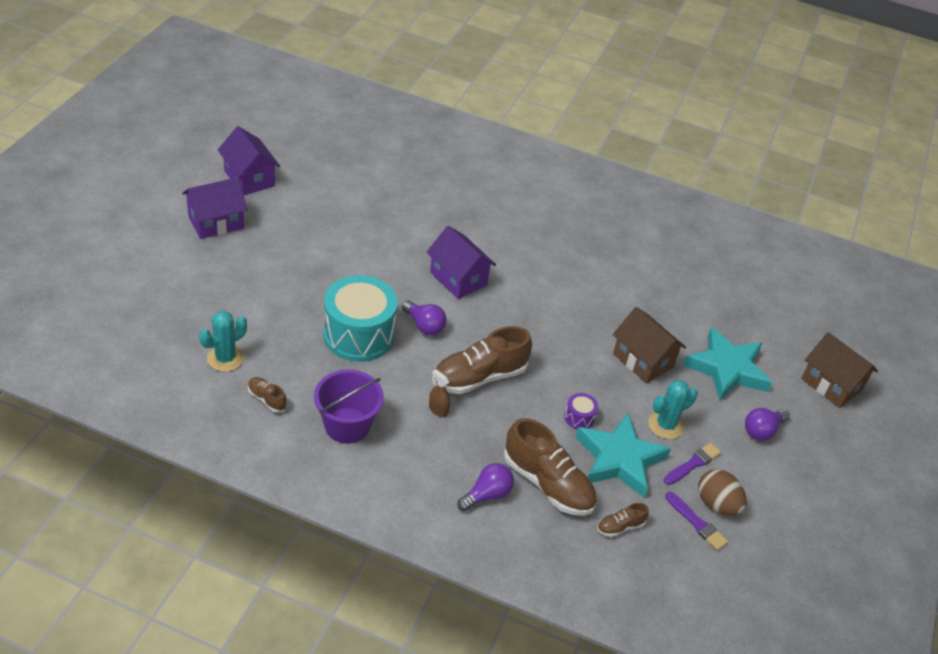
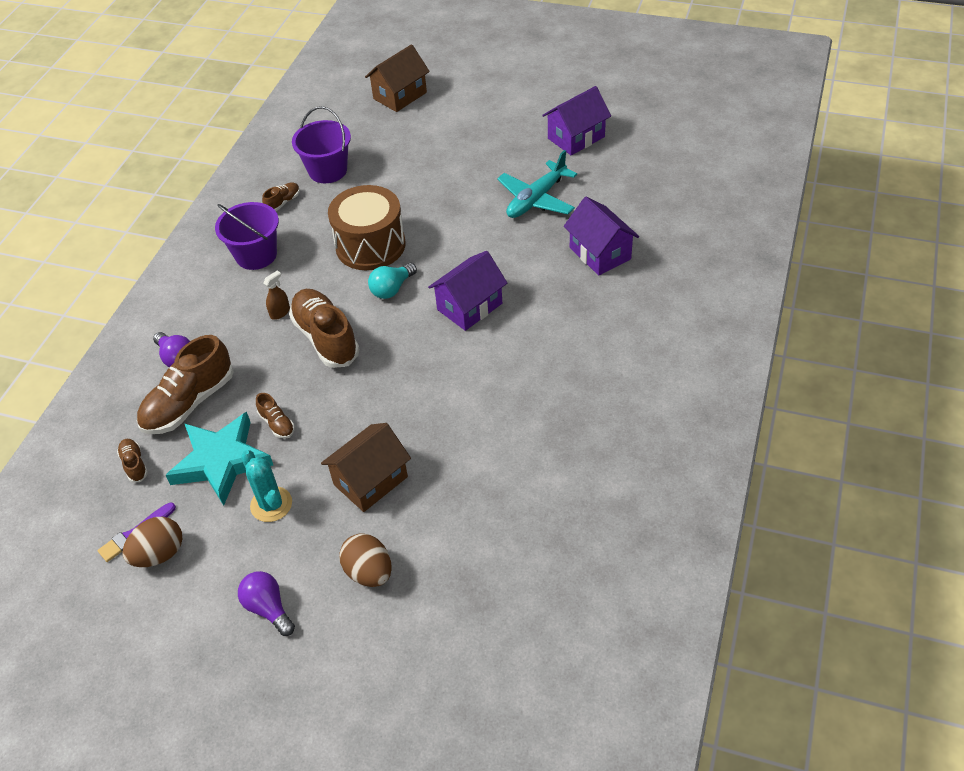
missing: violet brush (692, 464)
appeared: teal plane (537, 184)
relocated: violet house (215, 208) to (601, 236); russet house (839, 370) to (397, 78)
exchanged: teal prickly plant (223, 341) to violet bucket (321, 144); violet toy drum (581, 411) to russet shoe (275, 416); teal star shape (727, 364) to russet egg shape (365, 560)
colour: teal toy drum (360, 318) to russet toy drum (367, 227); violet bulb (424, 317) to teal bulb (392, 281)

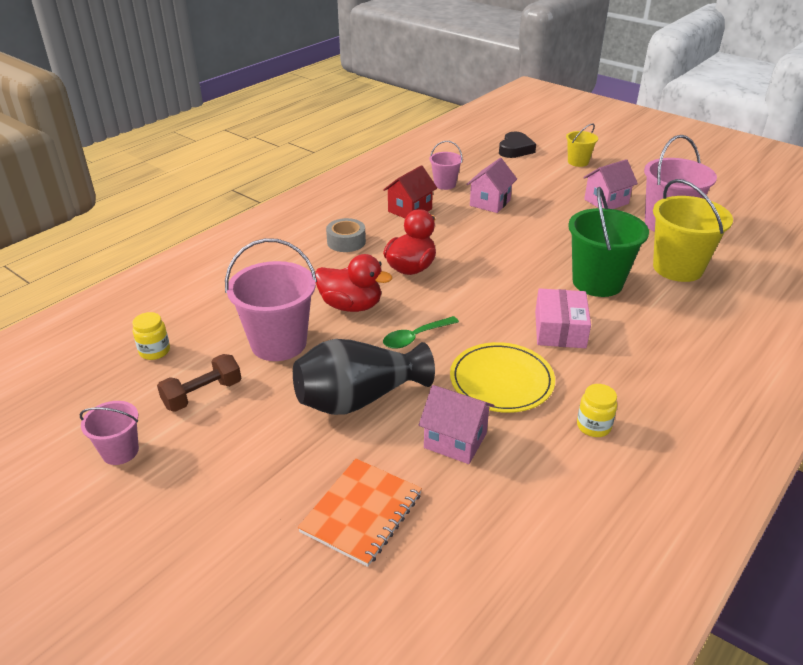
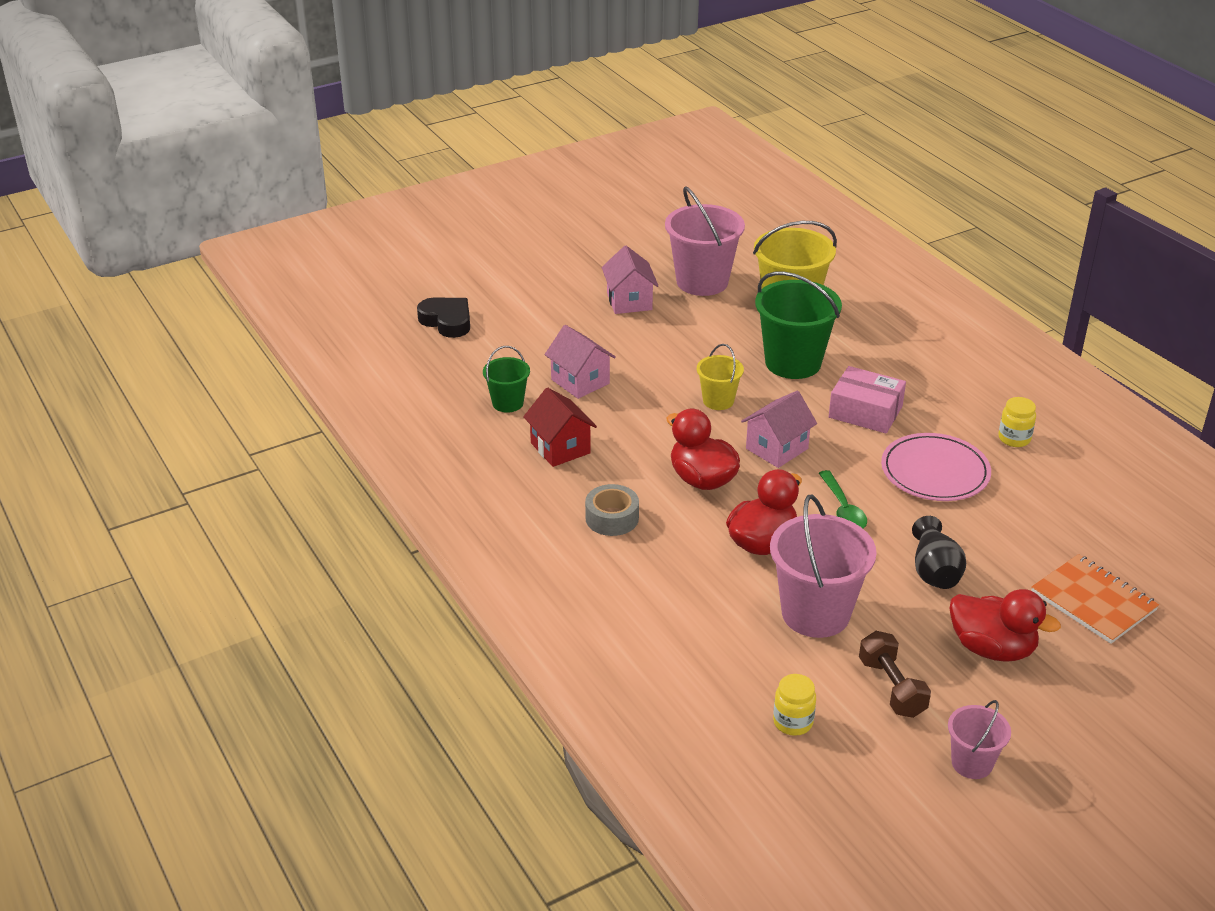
appeared: red toy duck (1005, 625)
relocated: rosy house (457, 424) to (779, 429); golden bucket (582, 145) to (720, 377)
colour: rosy bucket (446, 165) to emerald bucket (506, 379); golden dinner plate (502, 377) to rosy dinner plate (936, 467)
size: ebony vase (364, 377) = (939, 552) x0.62

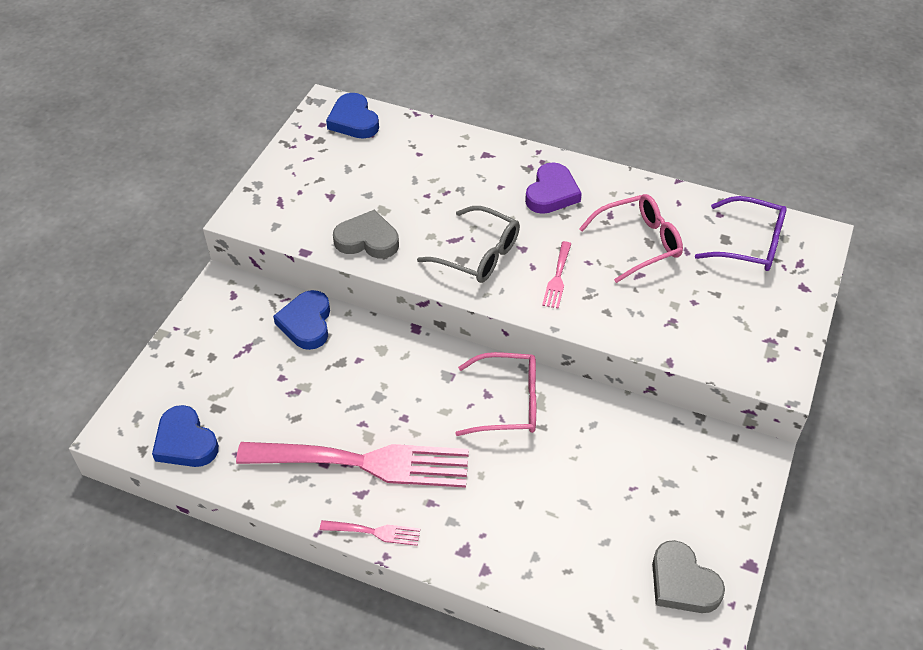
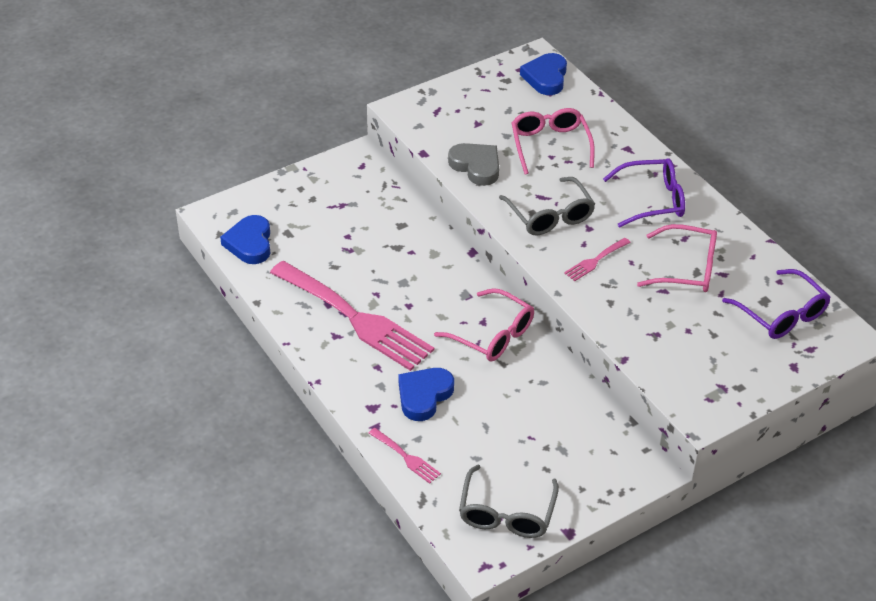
appeared: rosy eyeglasses (553, 141)
relocated: blue heart shape (301, 320) to (426, 394); rosy table fork (370, 533) to (405, 456)
exchanged: violet heart shape (553, 188) to violet eyeglasses (644, 192); gray heart shape (688, 576) to gray eyeglasses (509, 501)

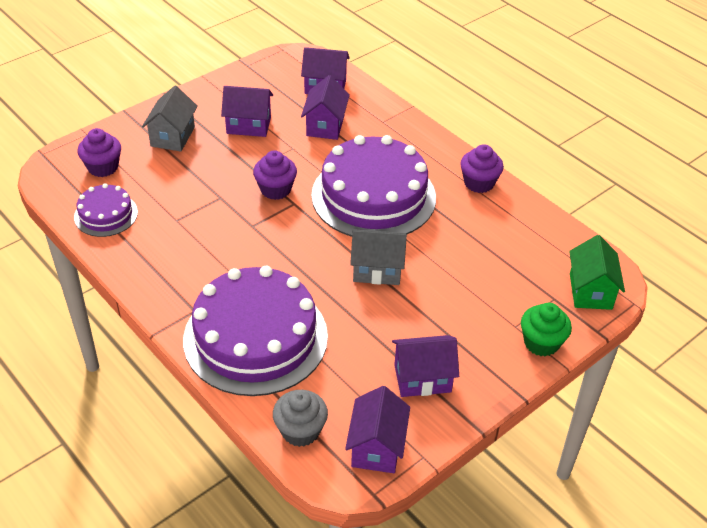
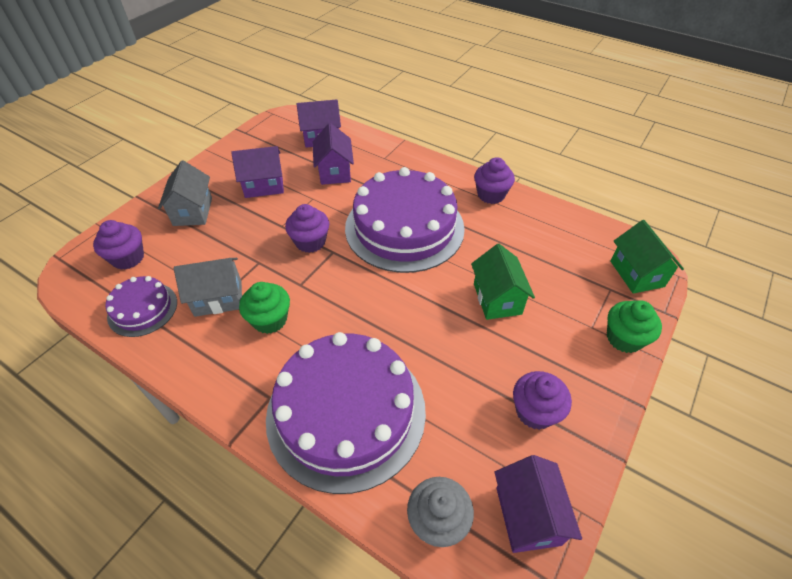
appeared: emerald muffin (264, 308); emerald house (503, 282)
relocated: gray house (378, 257) to (208, 287)
exchanged: violet house (425, 366) to violet muffin (542, 400)

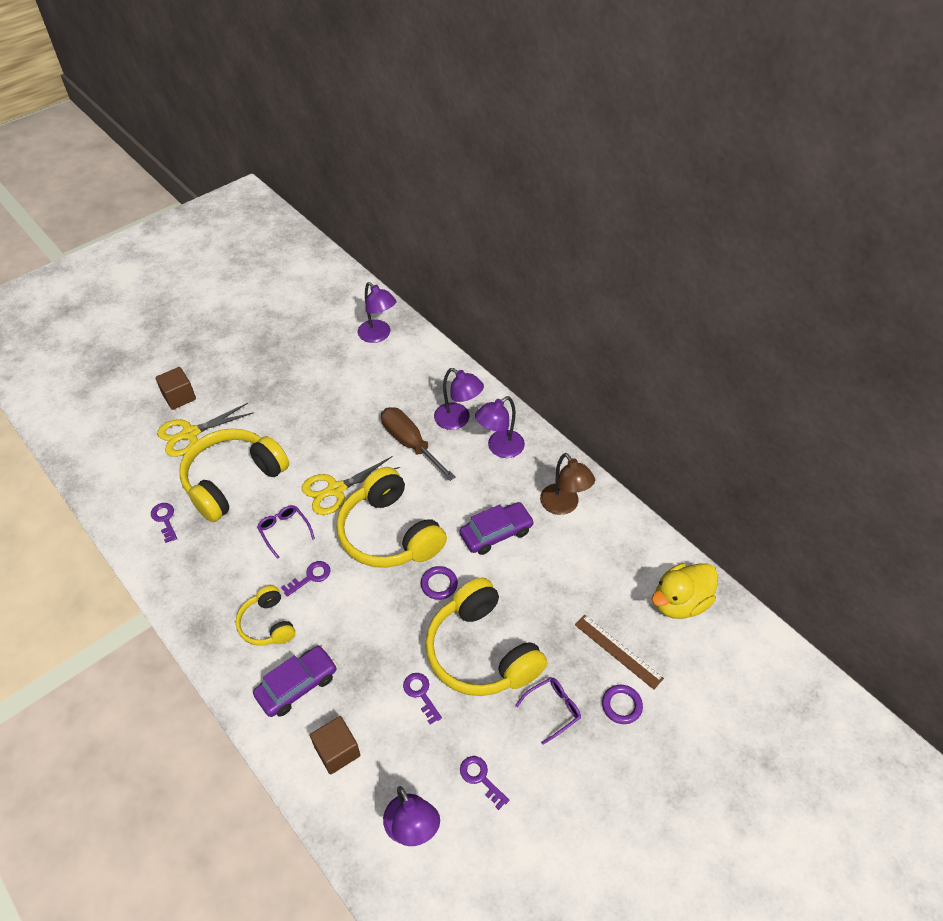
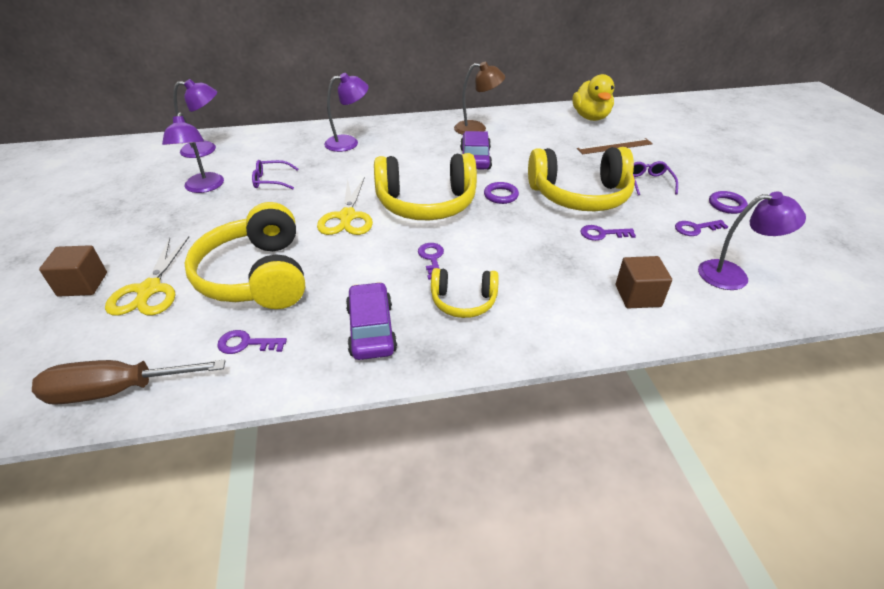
relocated: violet automobile (295, 681) to (371, 321); violet eyeglasses (286, 532) to (275, 174); russet screwdriver (418, 444) to (128, 382); violet lamp (500, 427) to (193, 152); violet torus (622, 704) to (728, 202)

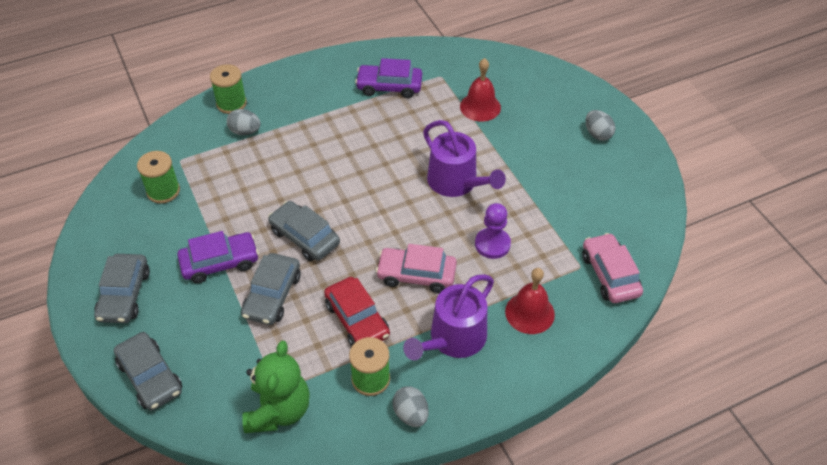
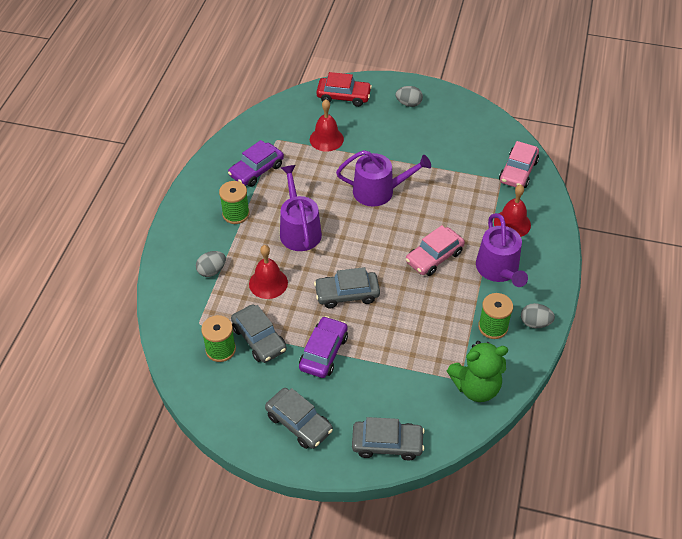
missing: violet pawn (493, 231)
appeared: red school bell (268, 272); violet watering can (301, 208)
relocated: emerald bobbin (228, 89) to (234, 202); gray automobile (271, 289) to (259, 333); red automobile (357, 311) to (344, 89)
spun: emerald teddy bear (276, 387) = (477, 371) 120 degrees clockwise; rosy automobile (612, 268) = (519, 164) 90 degrees counterclockwise

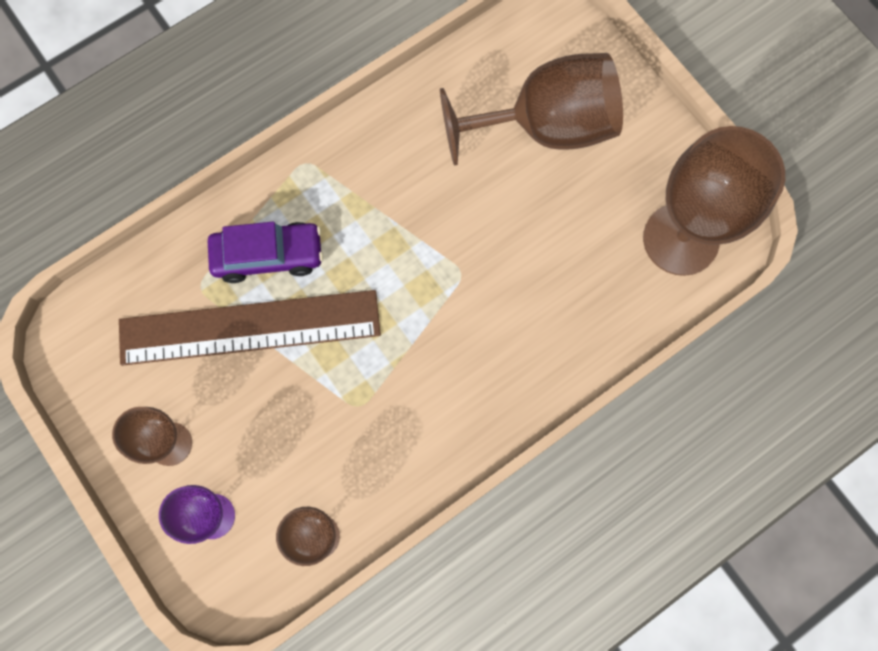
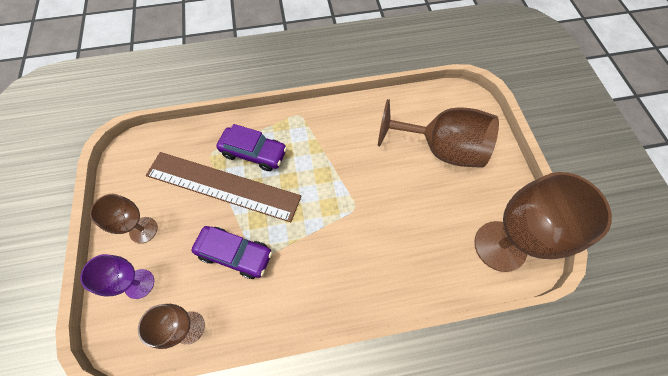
appeared: violet automobile (232, 252)

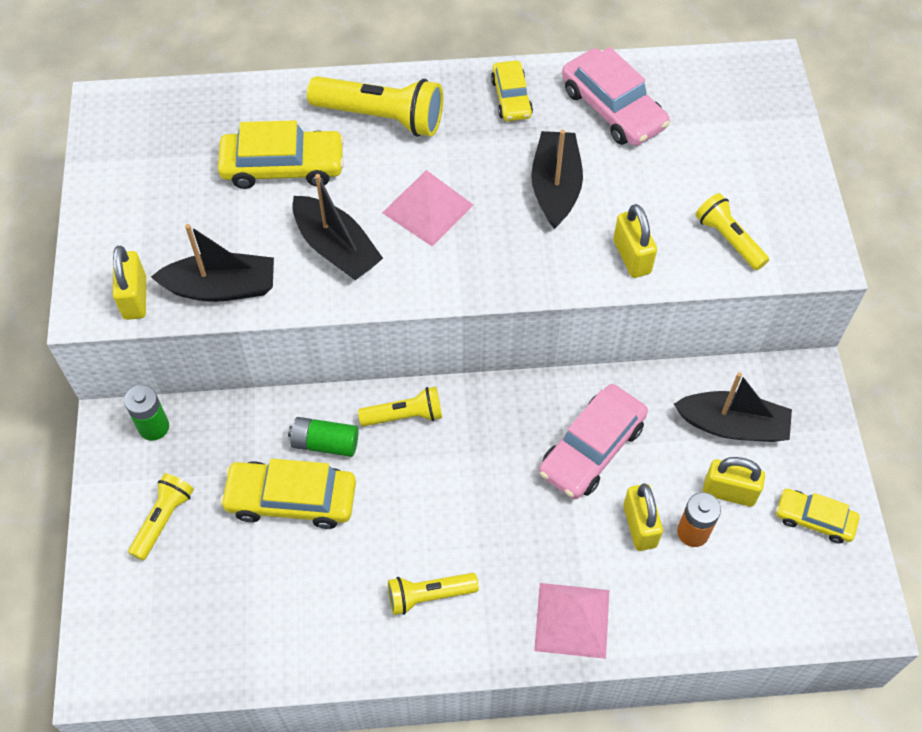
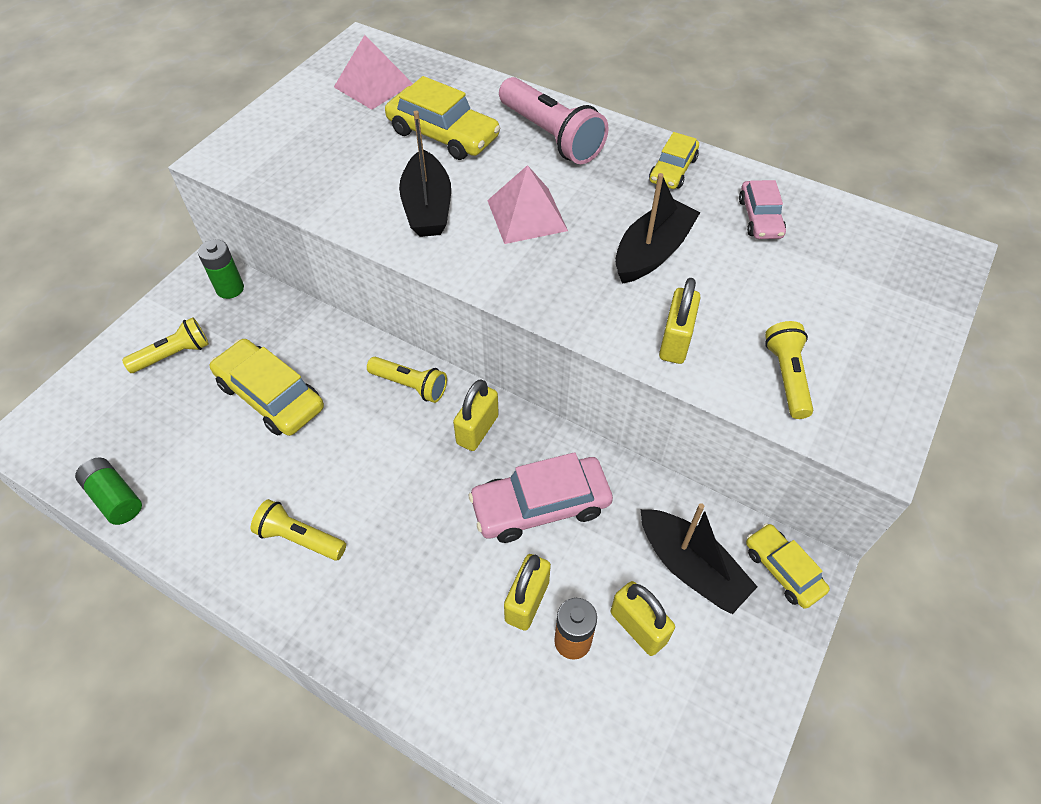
missing: ebony toy boat (212, 263)
relocated: golden padlock (129, 283) to (476, 415); emerald battery (323, 437) to (108, 491); rosy pyramid shape (571, 621) to (373, 72); golden automobile (818, 516) to (788, 566)
colour: golden torch (375, 106) to rosy torch (553, 120)
size: rosy automobile (616, 96) = (762, 209) x0.61

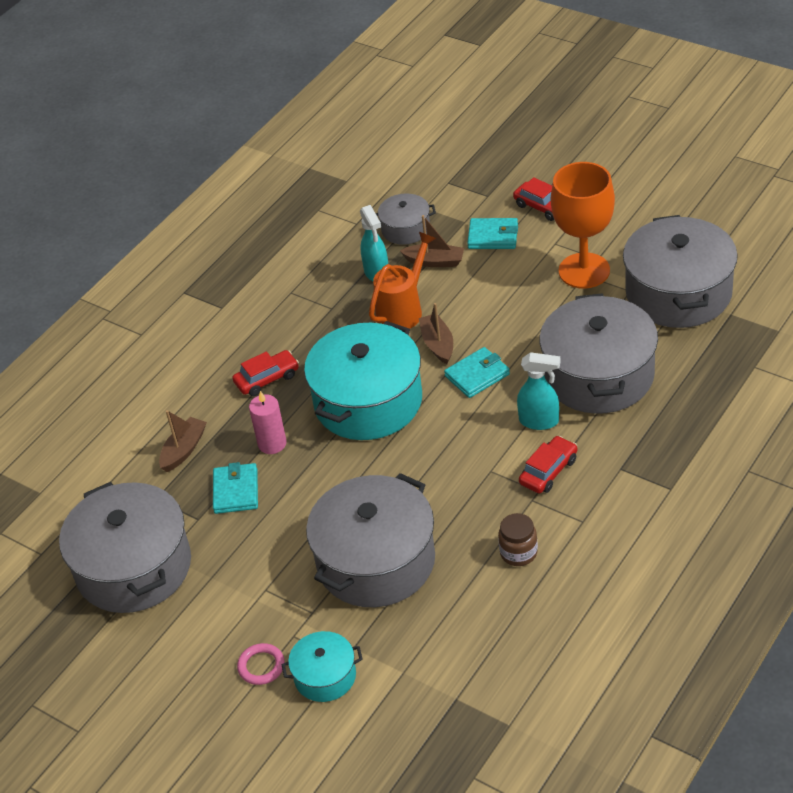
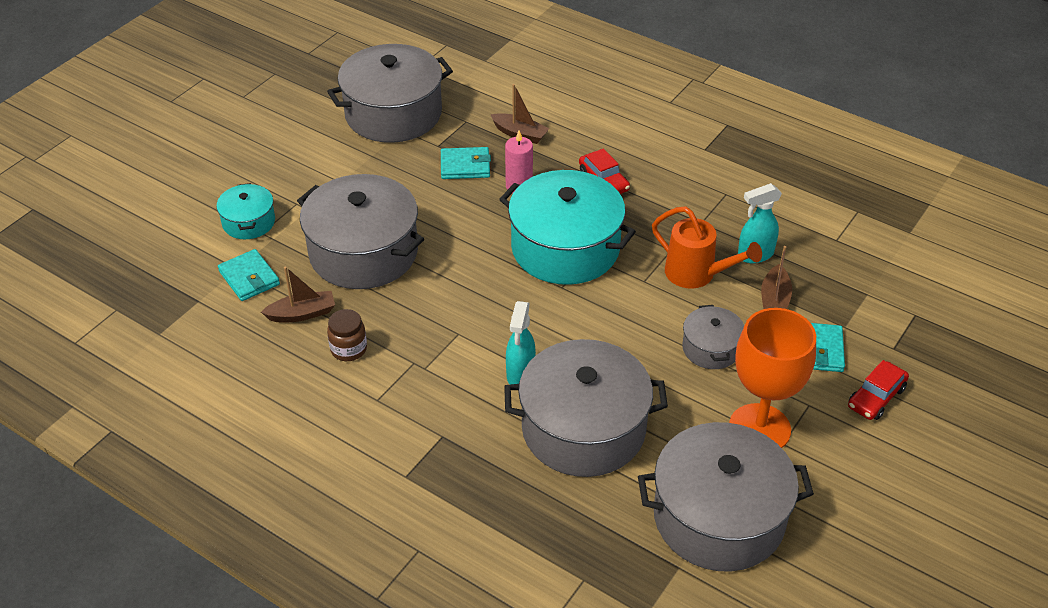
missing: rosy torus (261, 664); red automobile (548, 464)
relocated: gray stockpot (406, 219) to (713, 337); russet toy boat (436, 333) to (298, 294); teal wallet (477, 372) to (249, 275)

